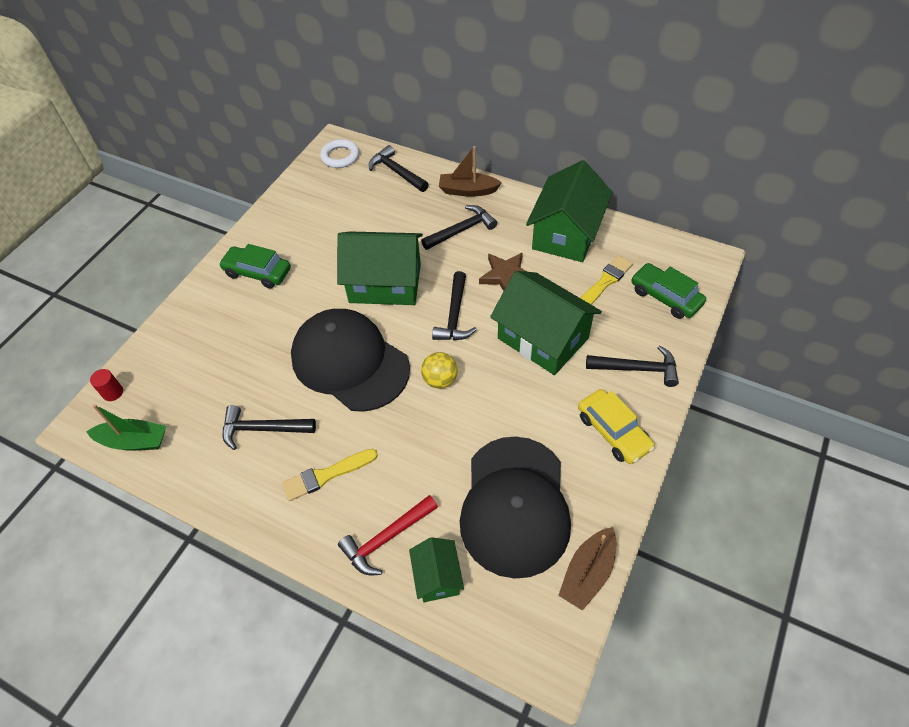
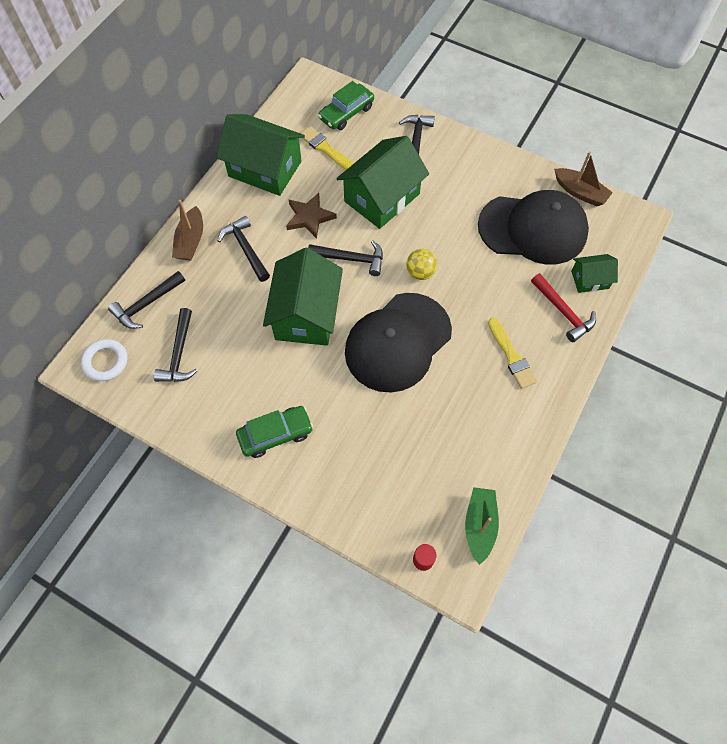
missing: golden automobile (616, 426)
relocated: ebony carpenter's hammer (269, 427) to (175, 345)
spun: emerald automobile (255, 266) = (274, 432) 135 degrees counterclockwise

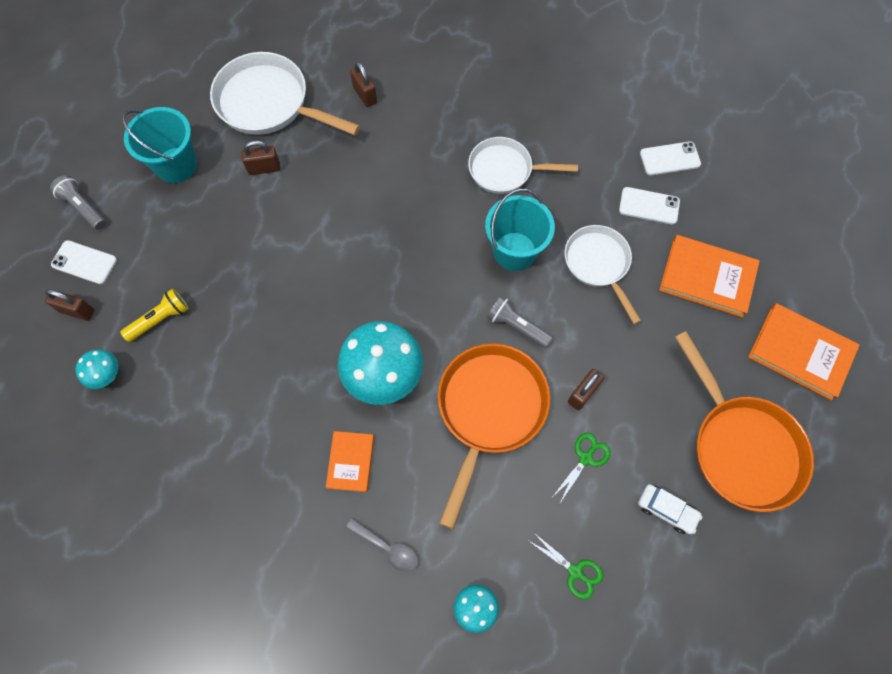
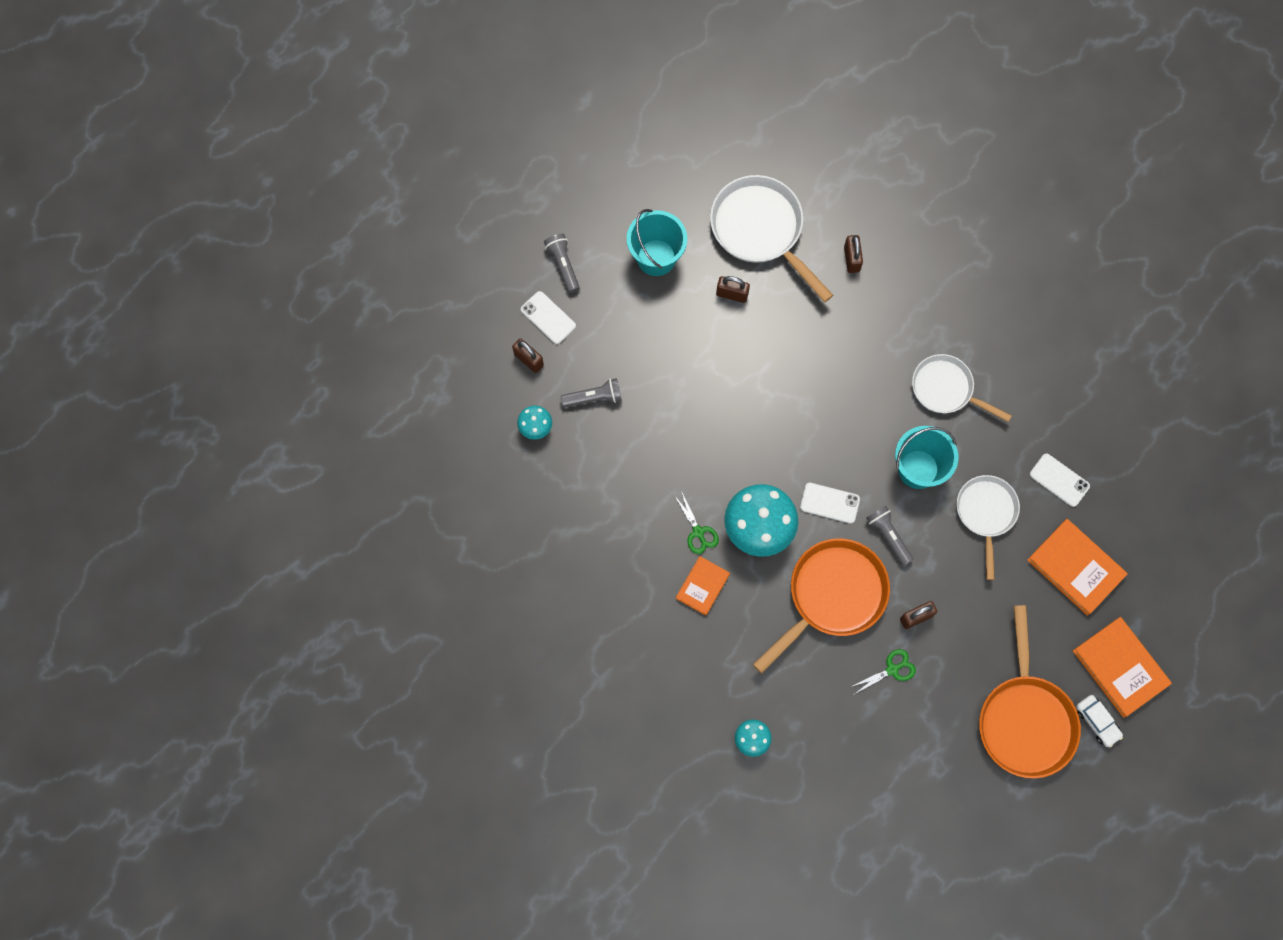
missing: gray teaspoon (382, 545)
relocated: emerald pair of scissors (566, 566) to (696, 522); pure white automobile (670, 509) to (1099, 721); pure white mobile phone (670, 158) to (830, 503)
colour: golden torch (154, 315) to gray torch (591, 393)

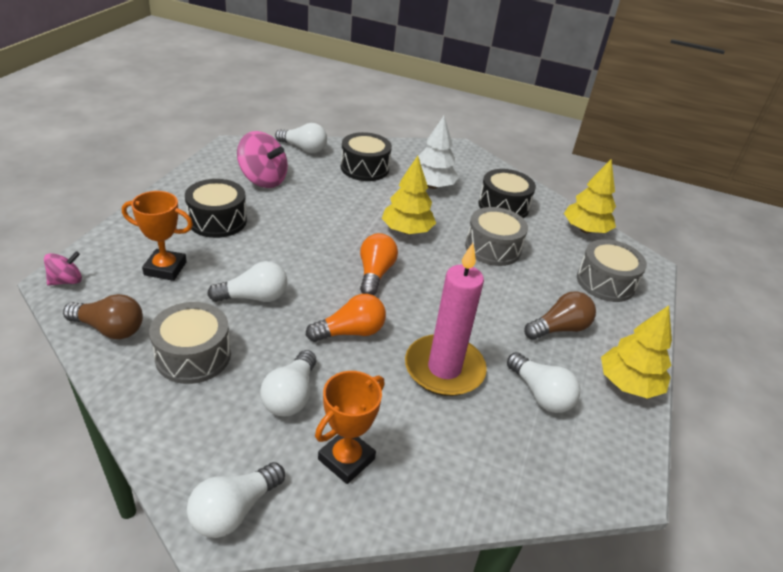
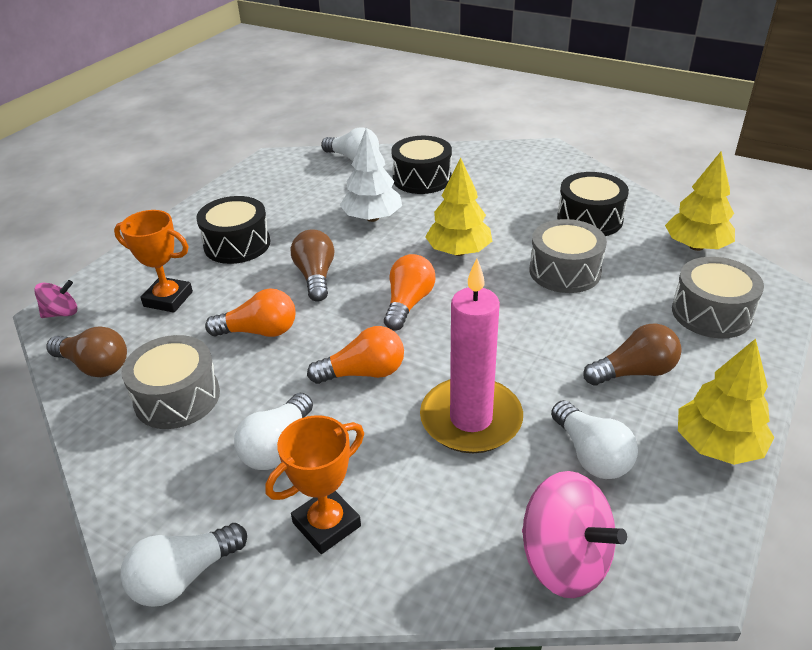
appeared: russet bulb (313, 265)
relocated: rosy spinning top (262, 159) to (574, 534); pure white fir tree (438, 152) to (371, 175)
colour: pure white bulb (247, 281) to bright orange bulb (250, 312)

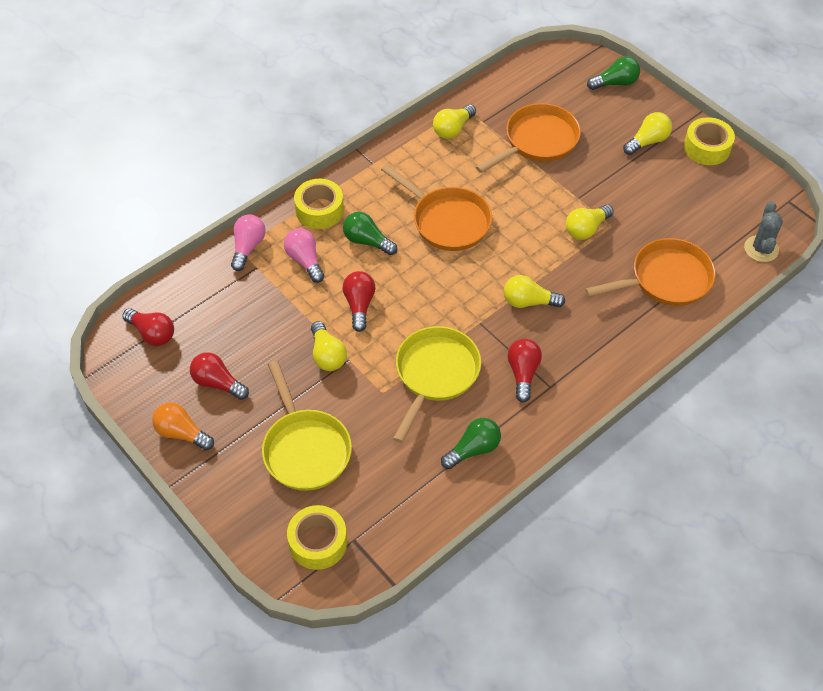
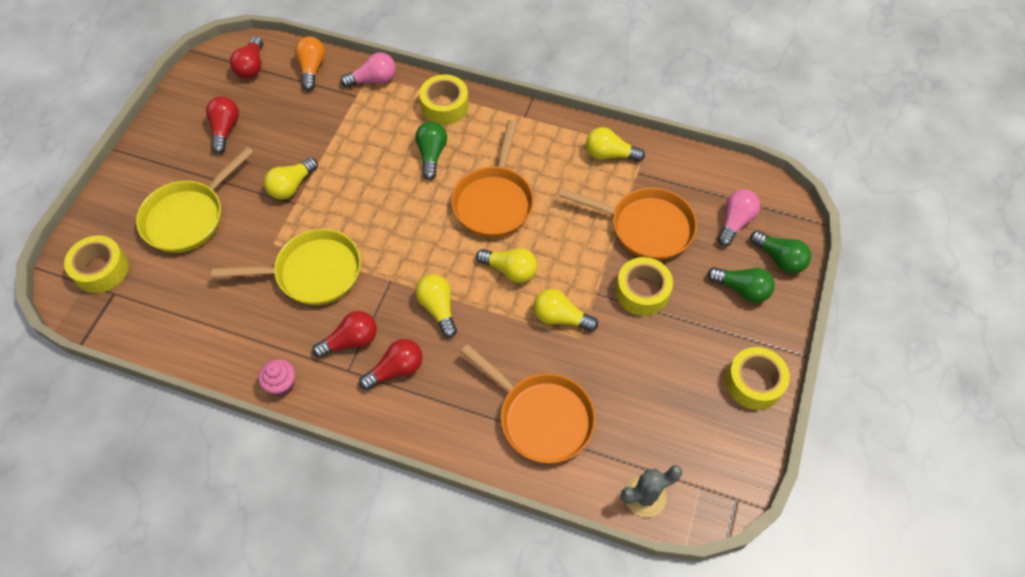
appeared: rosy muffin (276, 377); golden roll of tape (644, 286)
relocated: bright orange bulb (183, 426) to (310, 63); rosy bulb (304, 255) to (738, 217); red bulb (359, 301) to (391, 364); emerald bulb (471, 443) to (741, 285); golden bulb (647, 133) to (506, 265)

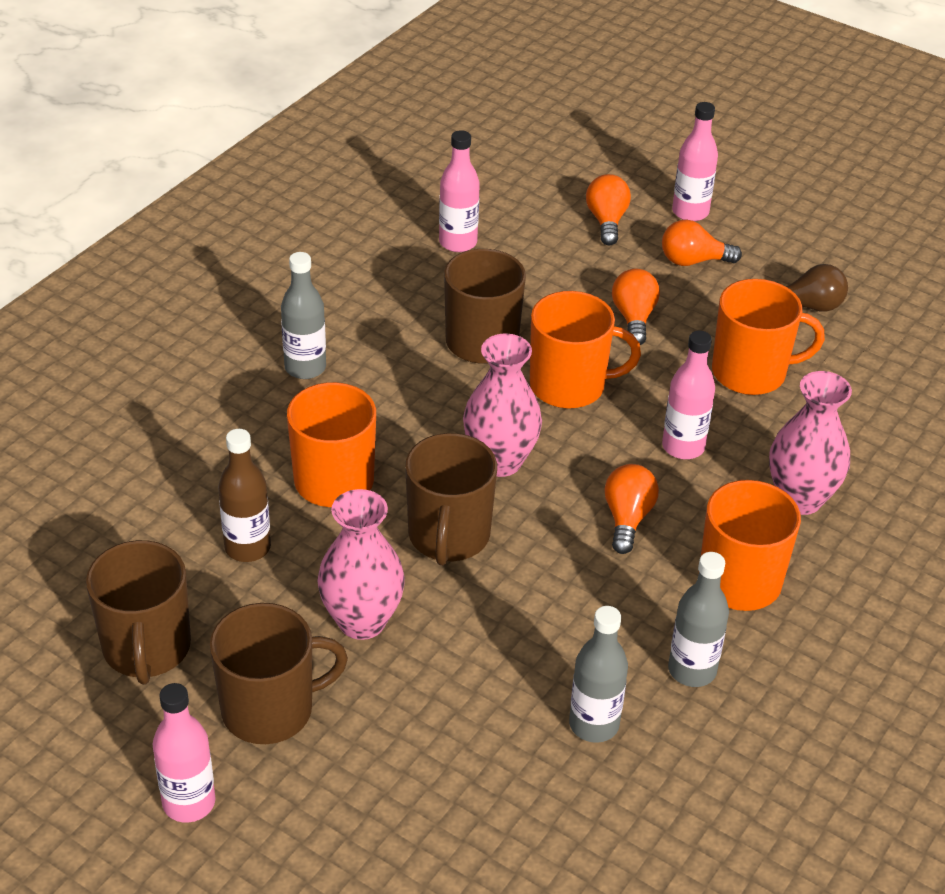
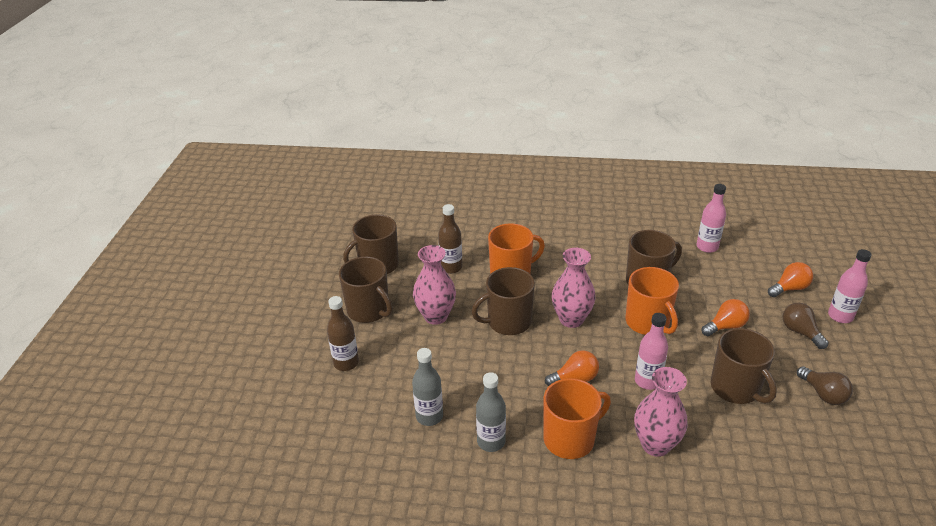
missing: rosy drink bottle (184, 753); gray drink bottle (303, 315)
appeared: russet drink bottle (343, 333)
colour: bright orange bulb (702, 242) to russet bulb (806, 326); bright orange coffee mug (768, 337) to russet coffee mug (744, 366)

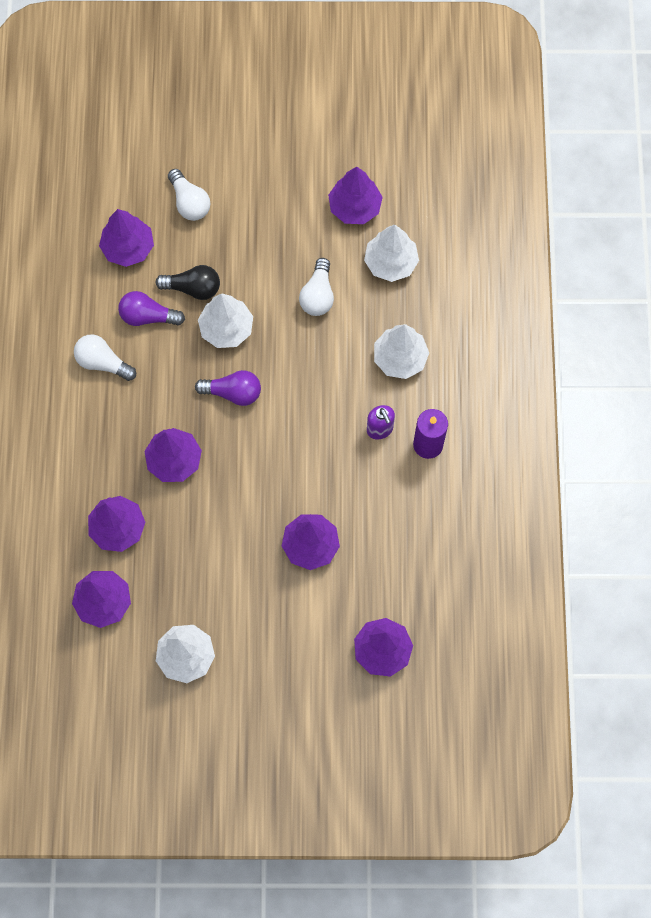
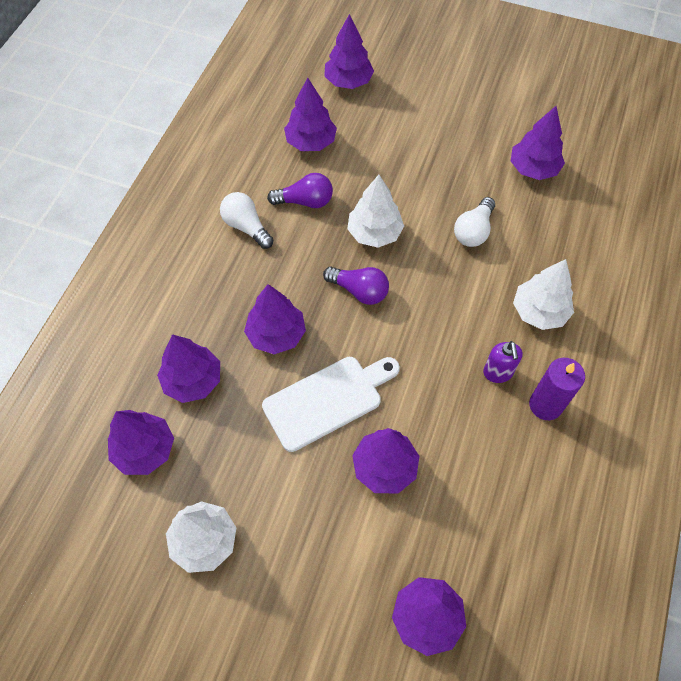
missing: ebony bulb (188, 282); pure white bulb (189, 195); pure white fir tree (391, 253)
appeared: pure white cutting board (331, 404); violet fir tree (349, 51)
spun: violet bulb (151, 308) = (300, 190) 150 degrees clockwise

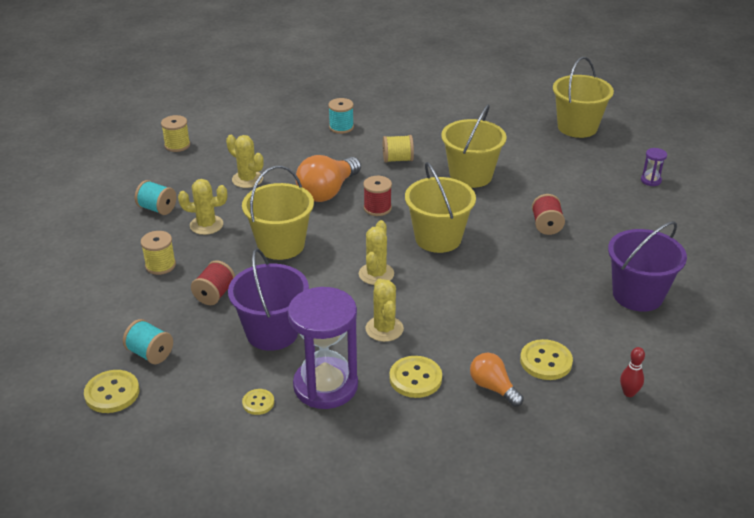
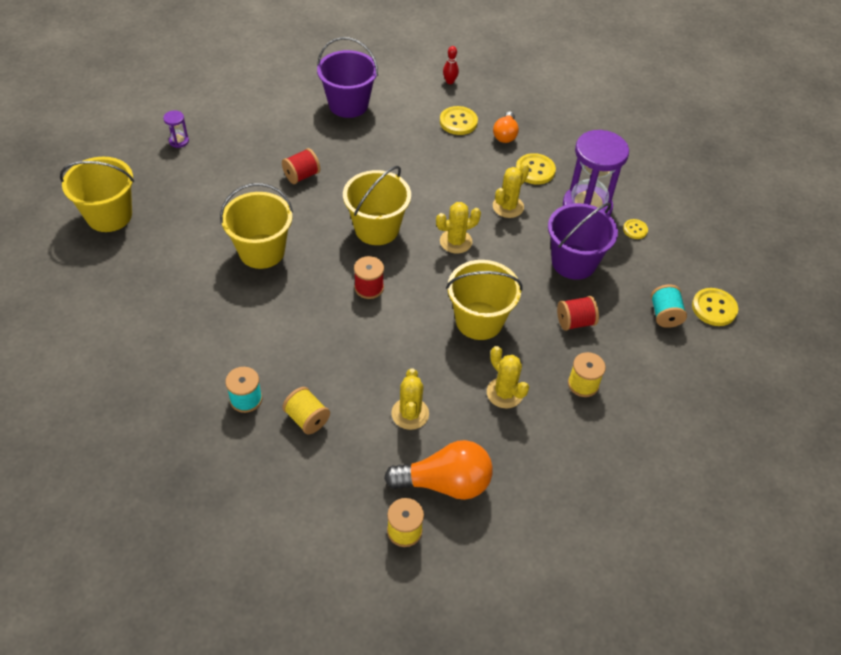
missing: teal bobbin (156, 197)
relocated: bright orange bulb (328, 178) to (438, 470); golden bobbin (398, 149) to (306, 410)

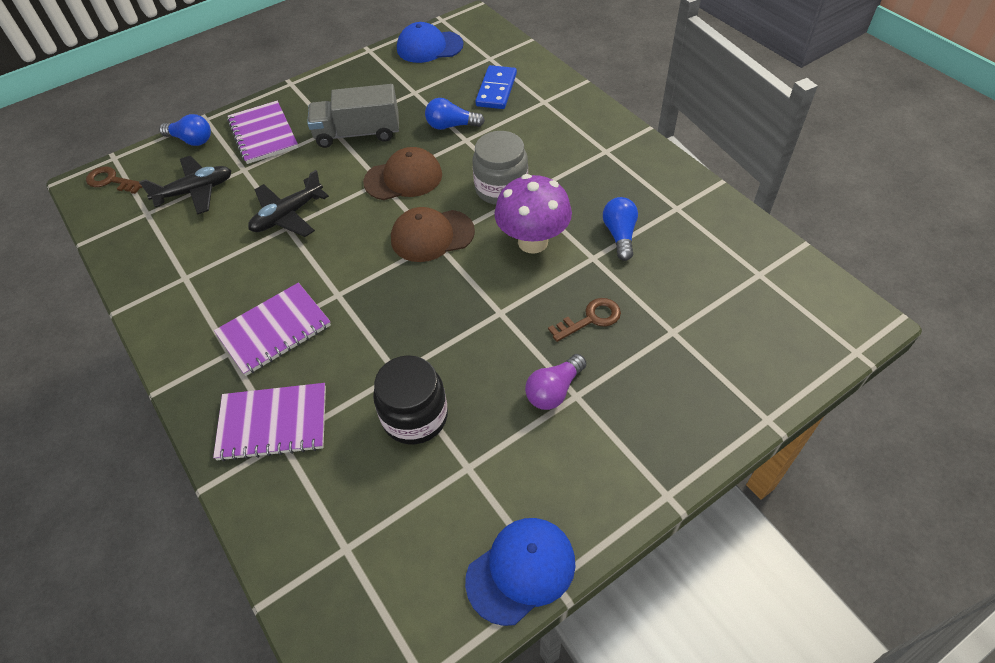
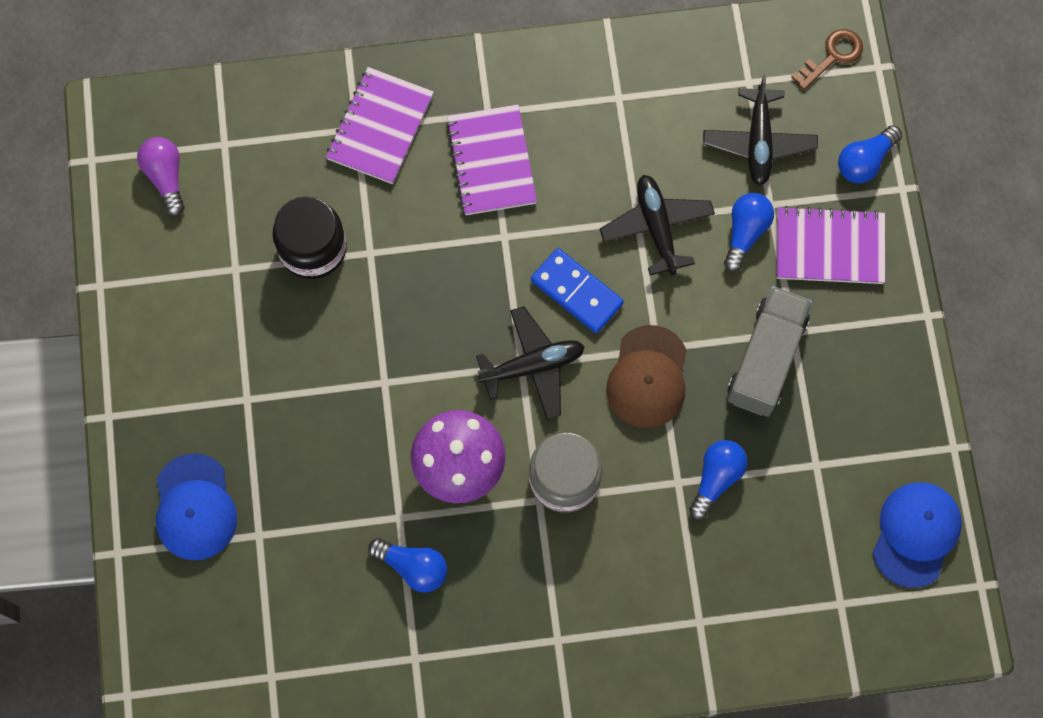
missing: russet latchkey (584, 320)
appeared: blue bulb (749, 232)
relocated: blue baseball cap (520, 572) to (196, 506); blue domino tile (496, 87) to (577, 290); violet bulb (556, 382) to (161, 176)
exchanged: russet baseball cap (433, 234) to ebony plane (530, 362)

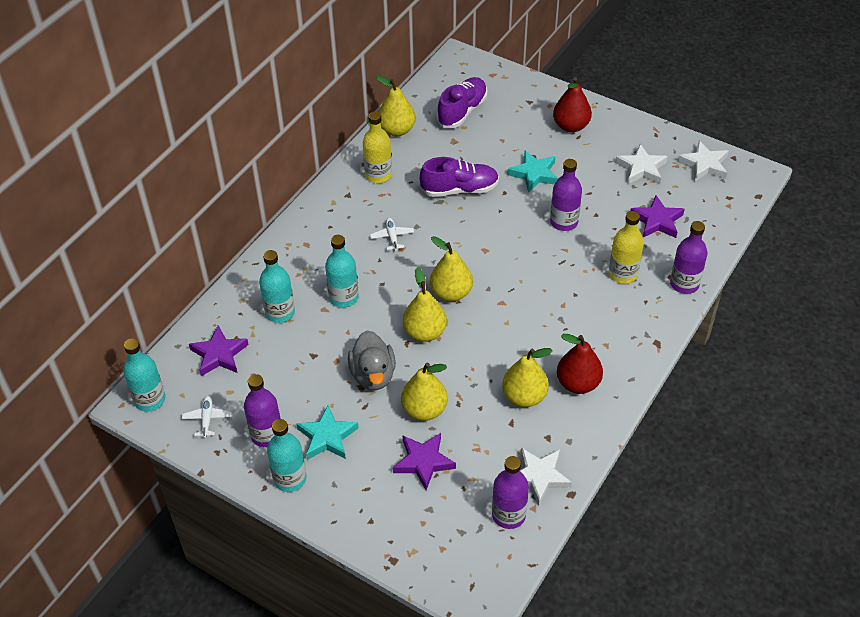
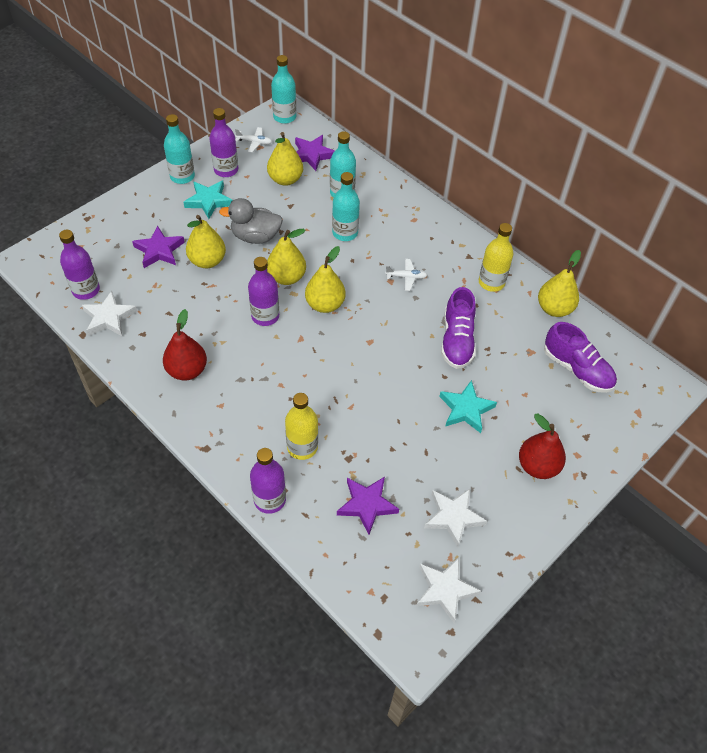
relocated: golden toy pear (527, 377) to (285, 159); violet drink bottle (566, 195) to (263, 291)

